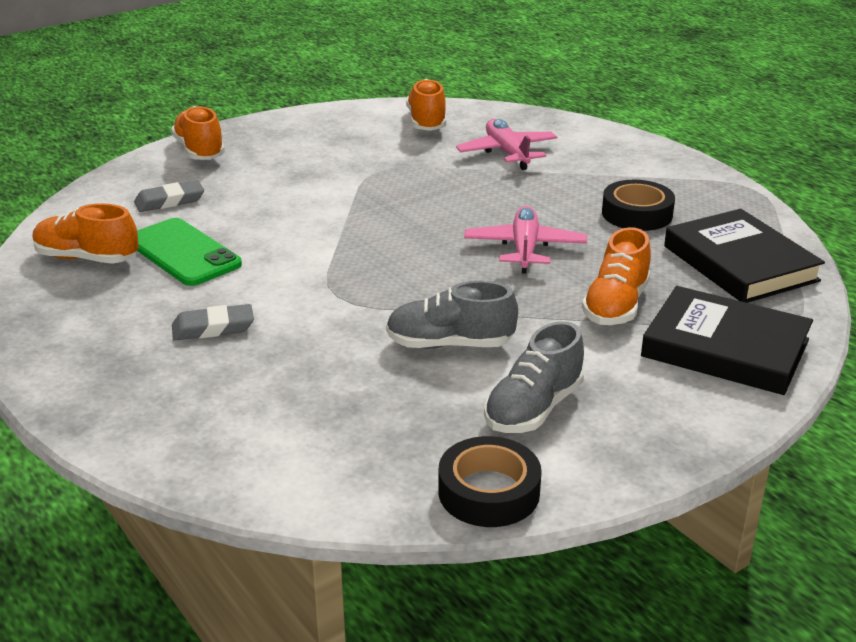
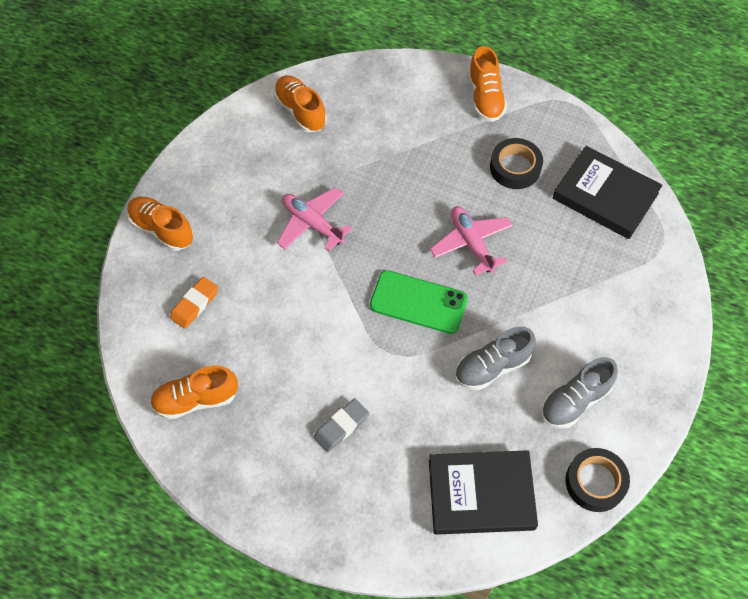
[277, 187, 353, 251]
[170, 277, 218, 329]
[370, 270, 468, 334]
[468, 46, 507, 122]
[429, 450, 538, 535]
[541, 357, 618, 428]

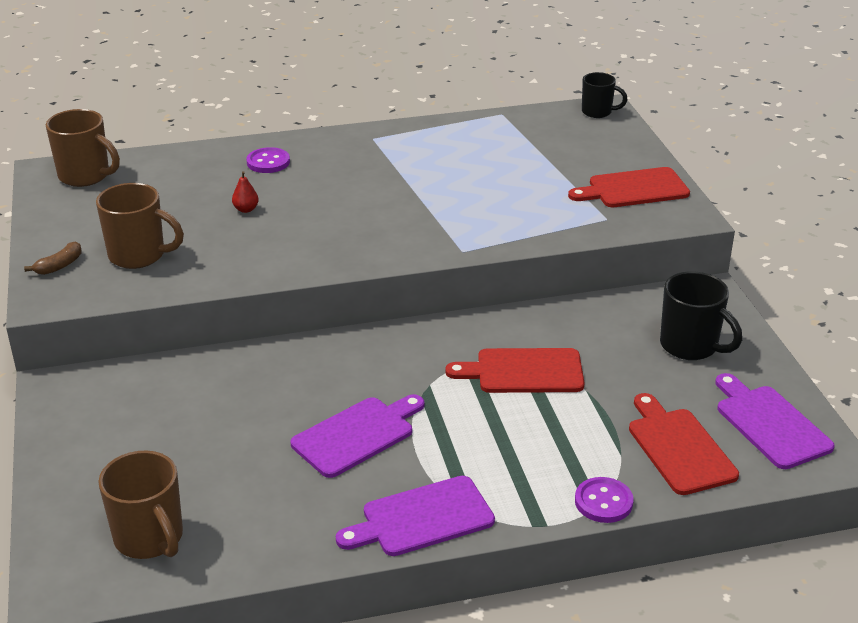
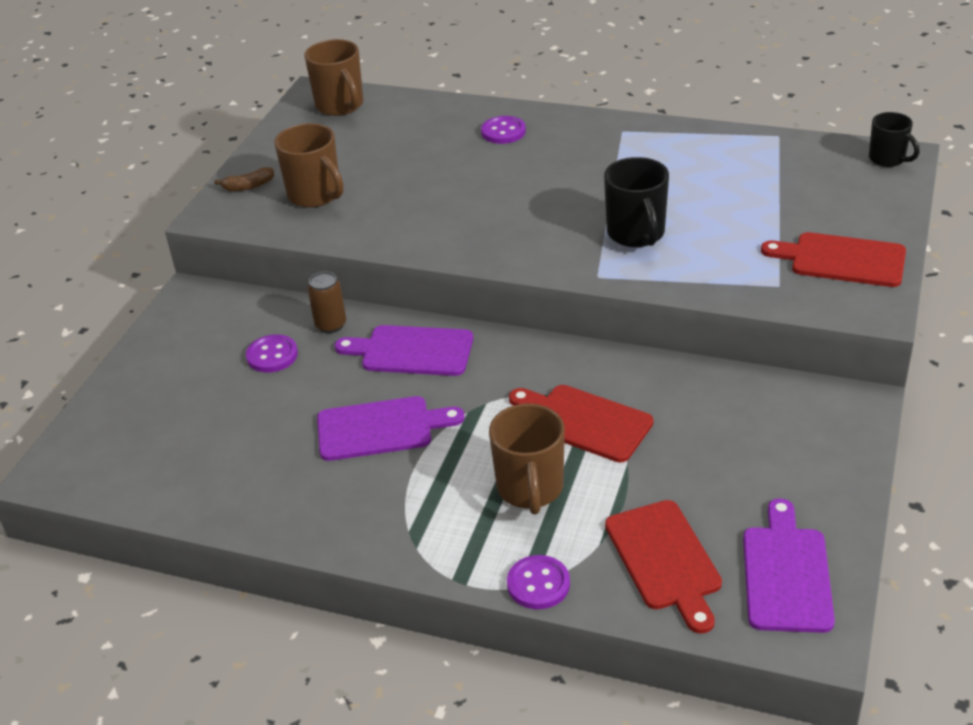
[232, 171, 259, 213] (first image)
[604, 157, 669, 247]
[605, 500, 722, 634]
[489, 403, 565, 515]
[335, 325, 473, 376]
[308, 272, 346, 333]
[246, 334, 298, 372]

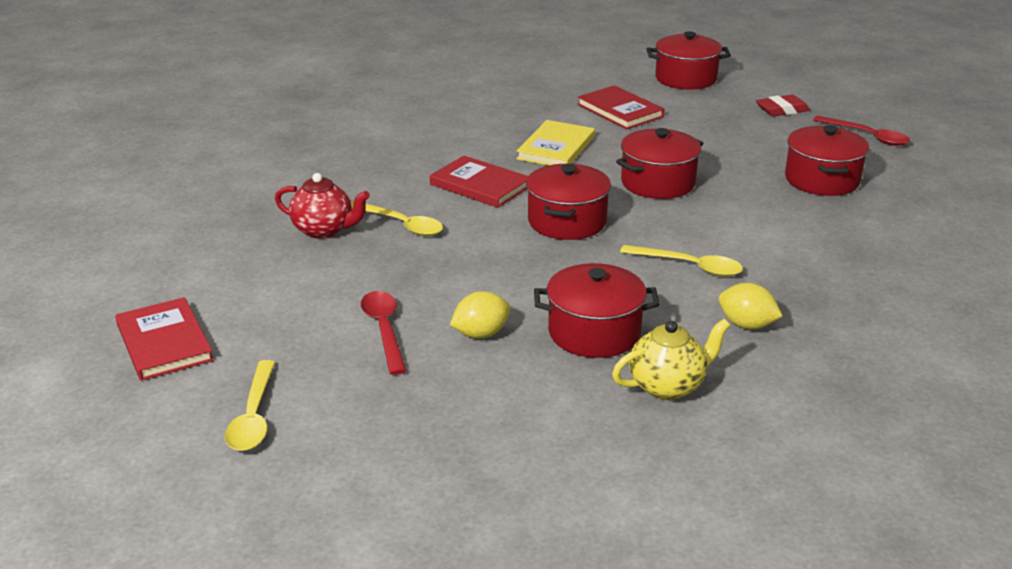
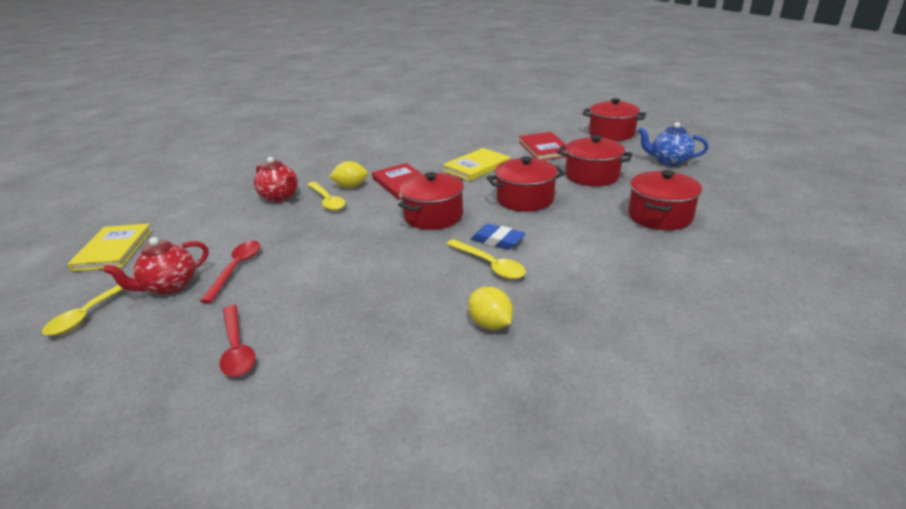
[638, 122, 709, 166]
[220, 305, 256, 377]
[557, 135, 633, 186]
[329, 161, 368, 188]
[68, 224, 152, 272]
[612, 319, 730, 400] (first image)
[471, 224, 526, 250]
[103, 237, 209, 295]

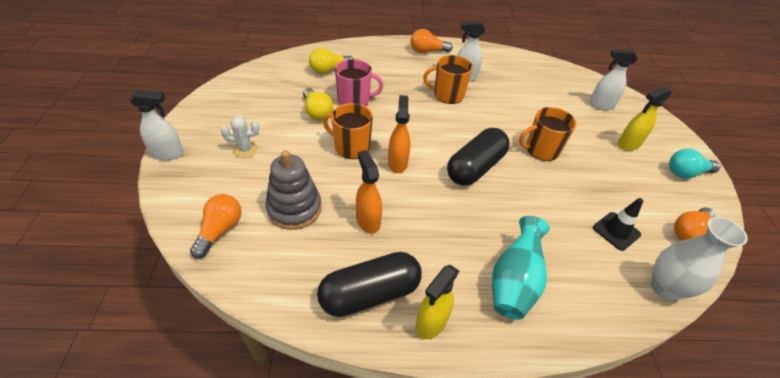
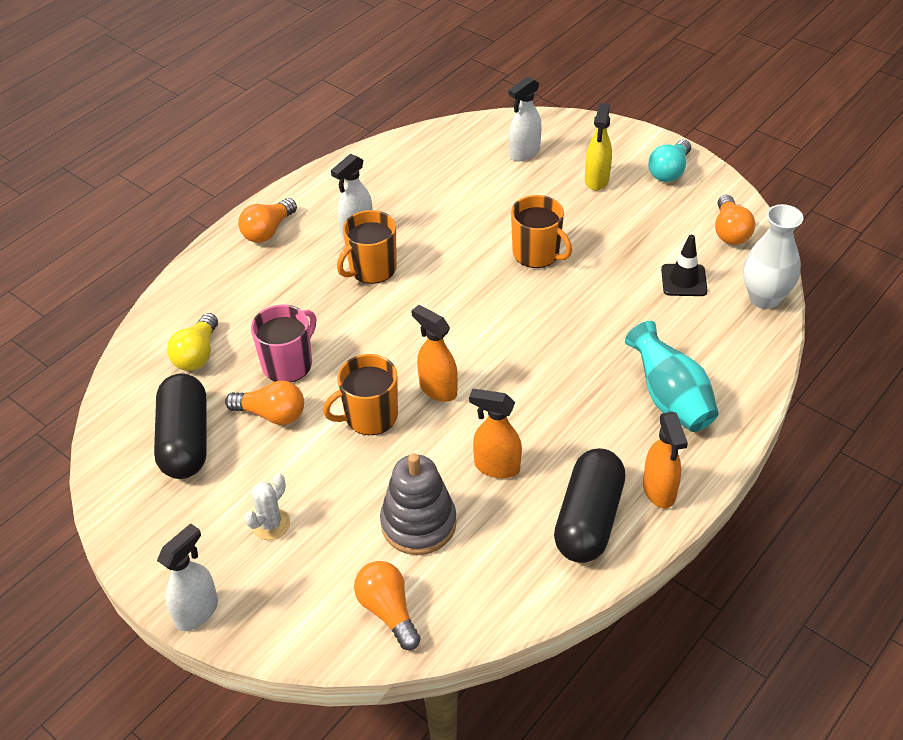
[225, 381, 304, 425]
[511, 195, 572, 268]
[154, 373, 207, 479]
[643, 412, 688, 508]

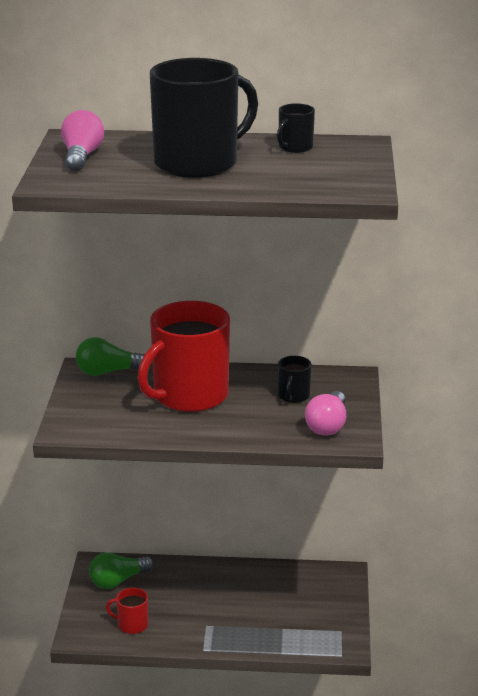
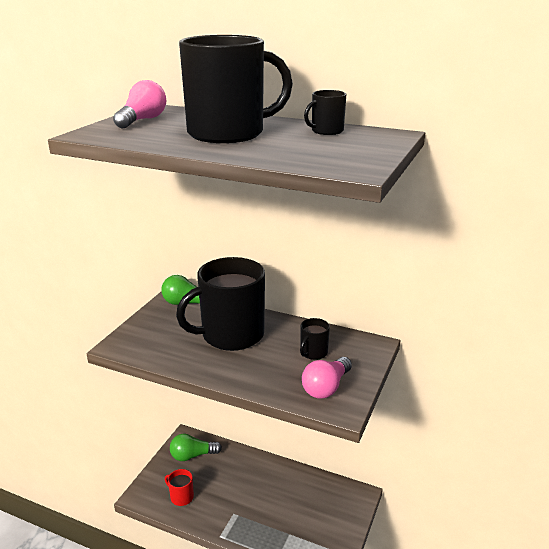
[176, 257, 265, 351]

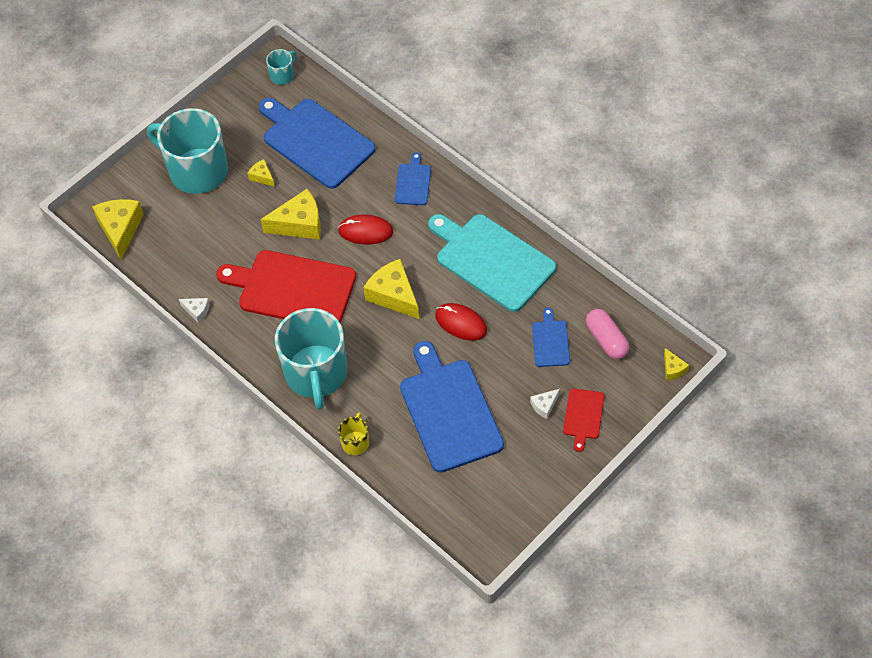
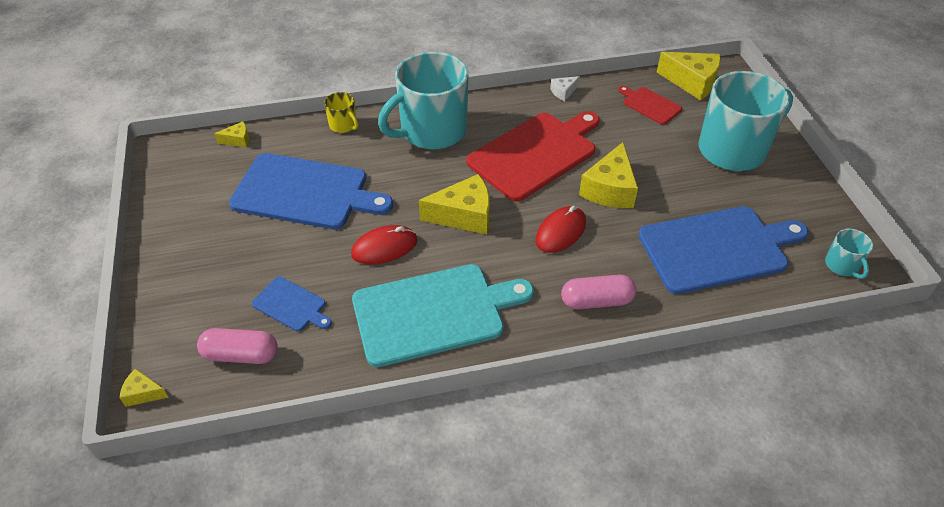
[561, 275, 637, 310]
[214, 121, 249, 148]
[378, 52, 468, 149]
[530, 389, 560, 419] (first image)
[618, 86, 682, 125]

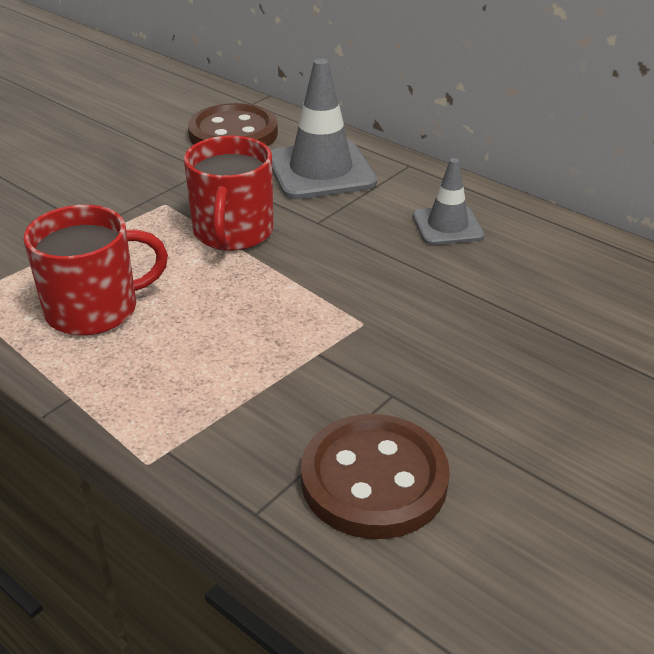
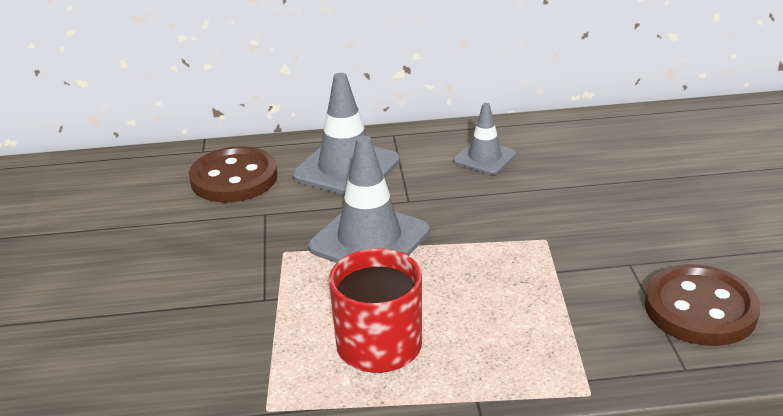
[308, 136, 430, 263]

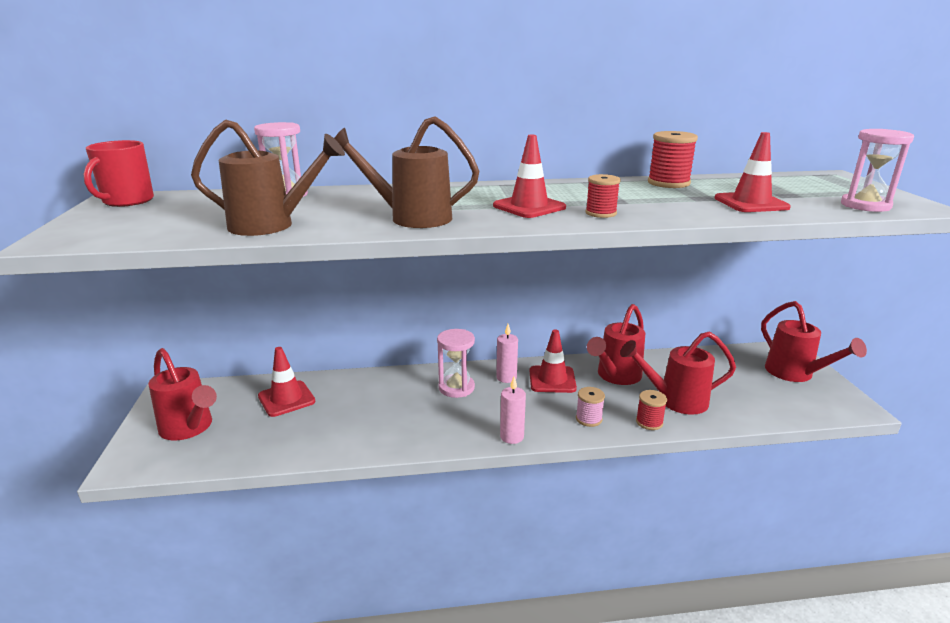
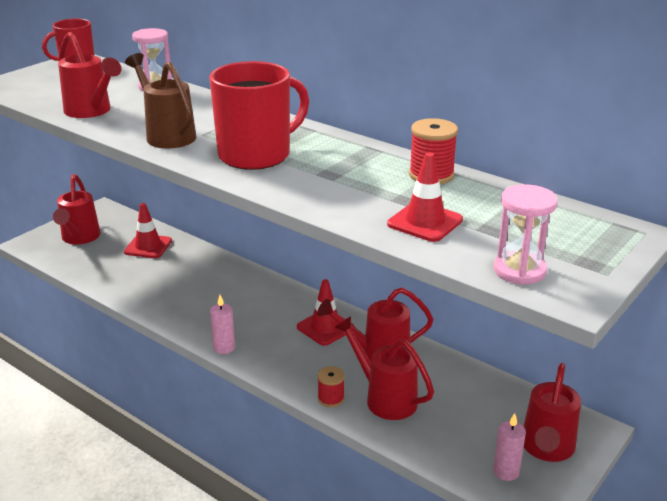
[58, 32, 122, 118]
[209, 61, 309, 170]
[586, 174, 621, 218] (first image)
[493, 413, 526, 481]
[437, 329, 475, 398] (first image)
[576, 387, 605, 427] (first image)

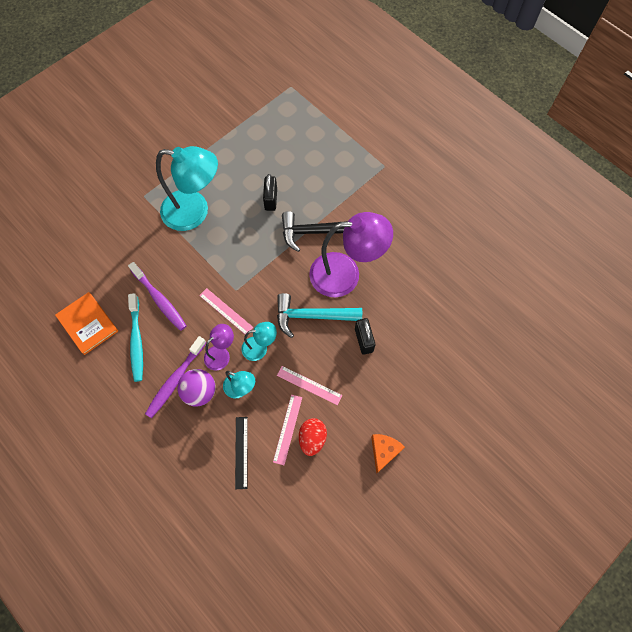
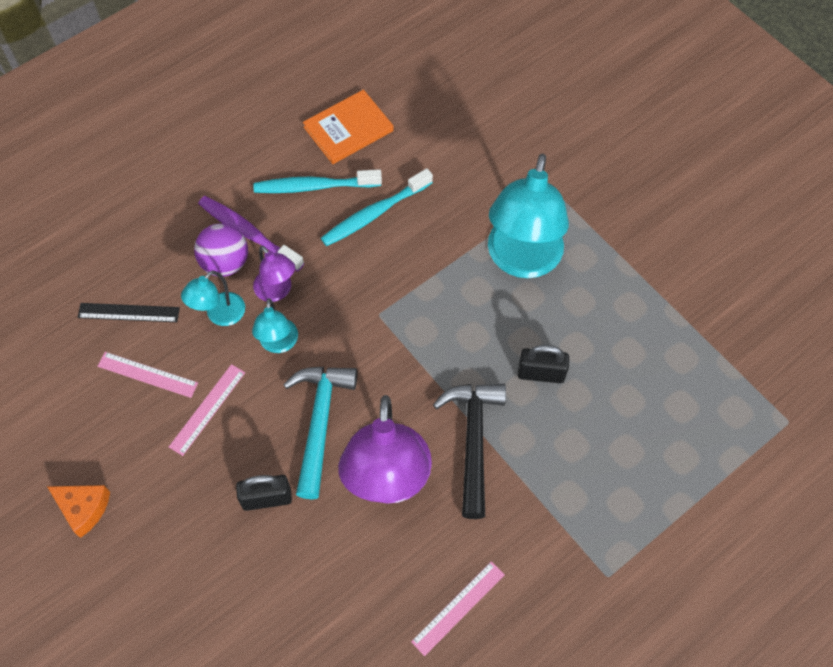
[321, 168, 433, 246]
[411, 561, 505, 656]
[299, 418, 327, 456] (first image)

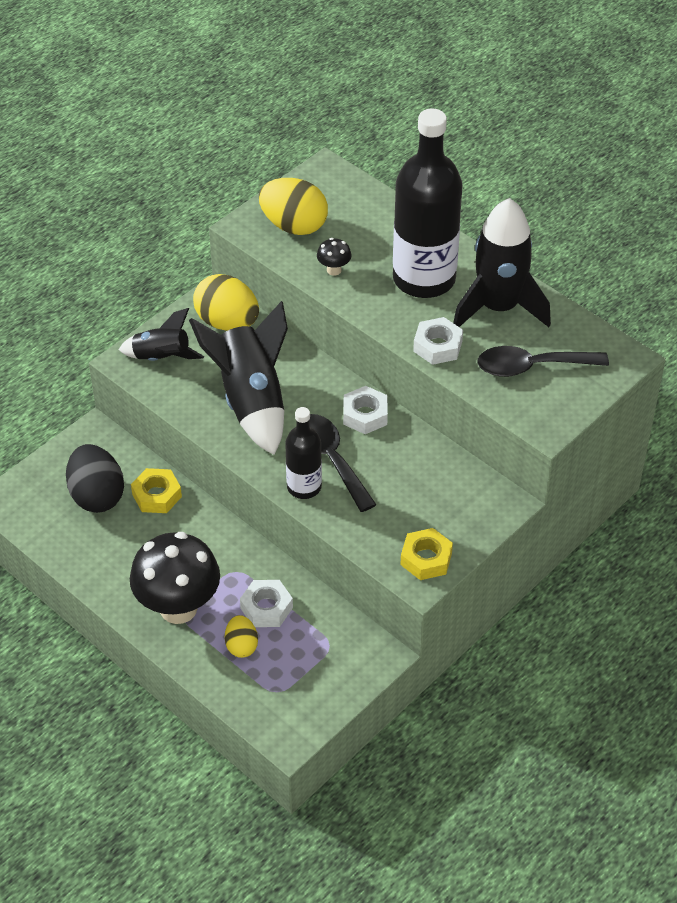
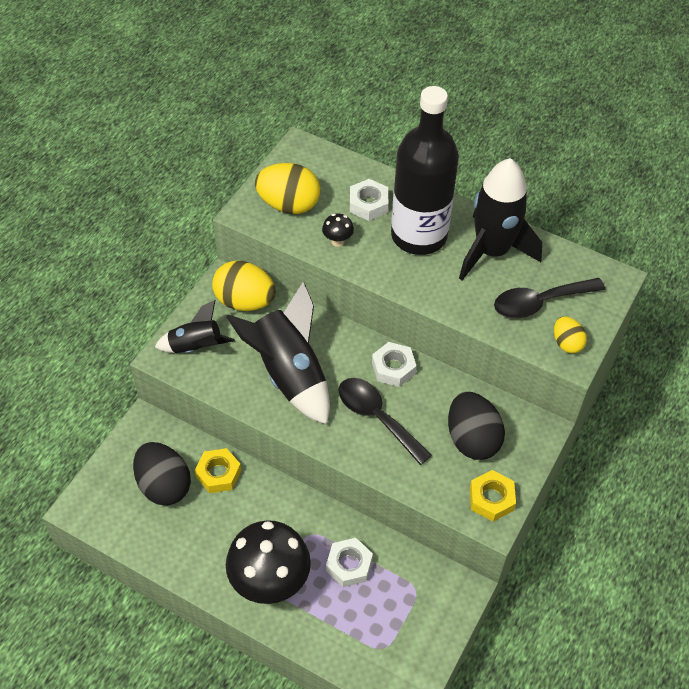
[350, 179, 388, 221]
[285, 407, 322, 499] (first image)
[554, 316, 587, 354]
[448, 392, 505, 460]

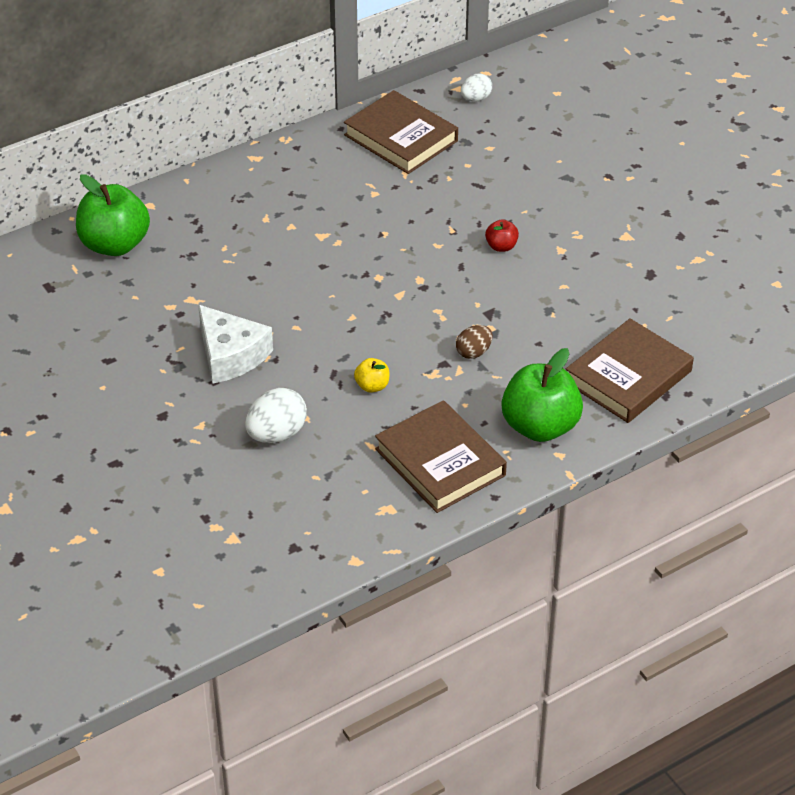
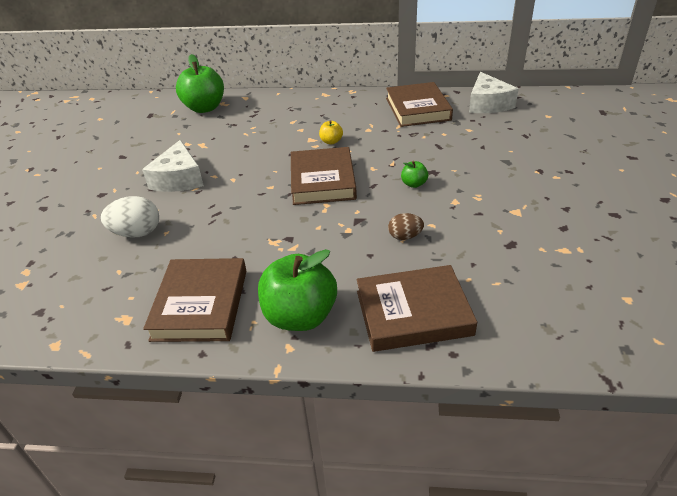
[469, 72, 518, 113]
[401, 161, 428, 188]
[388, 213, 424, 240]
[319, 120, 343, 144]
[291, 147, 357, 205]

